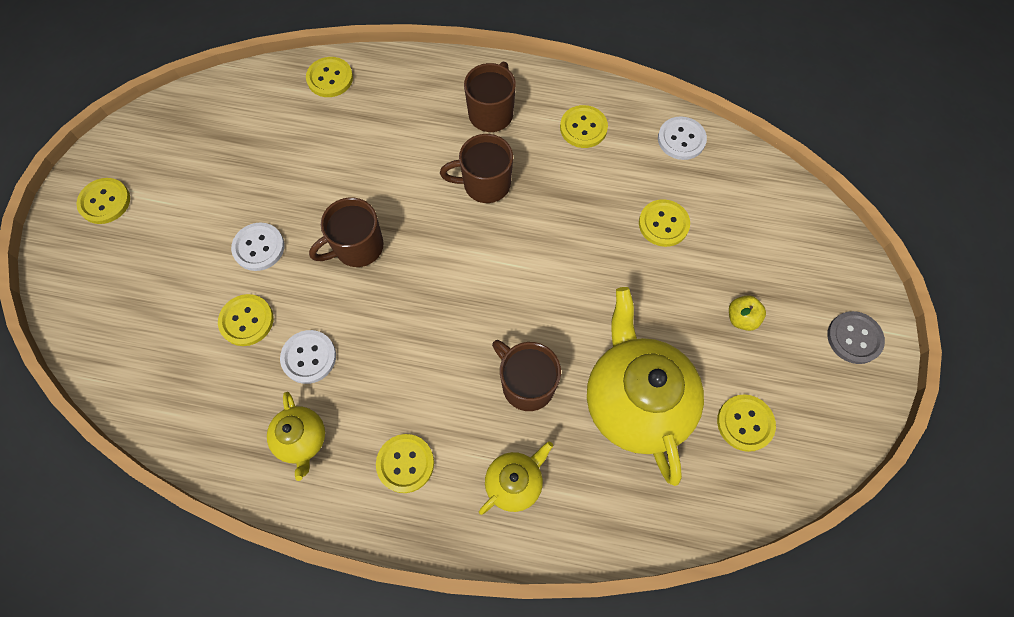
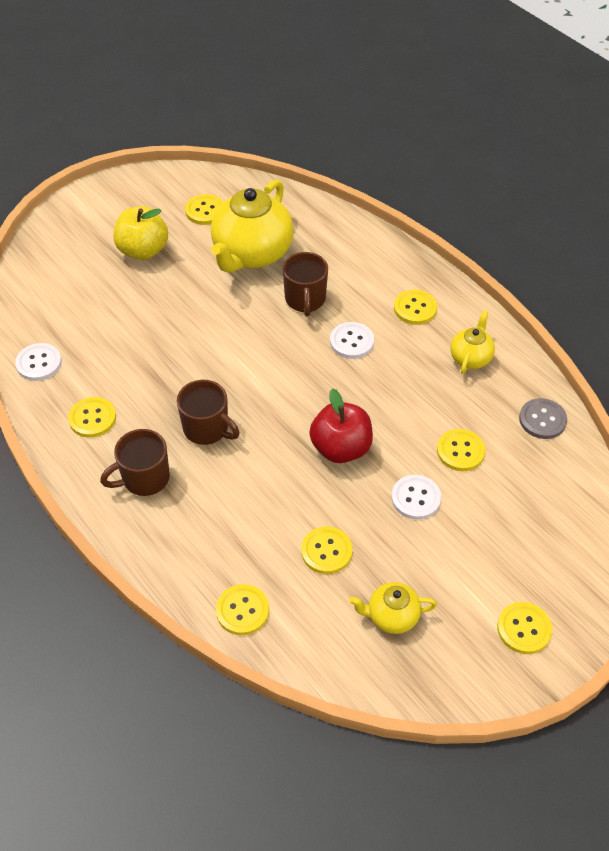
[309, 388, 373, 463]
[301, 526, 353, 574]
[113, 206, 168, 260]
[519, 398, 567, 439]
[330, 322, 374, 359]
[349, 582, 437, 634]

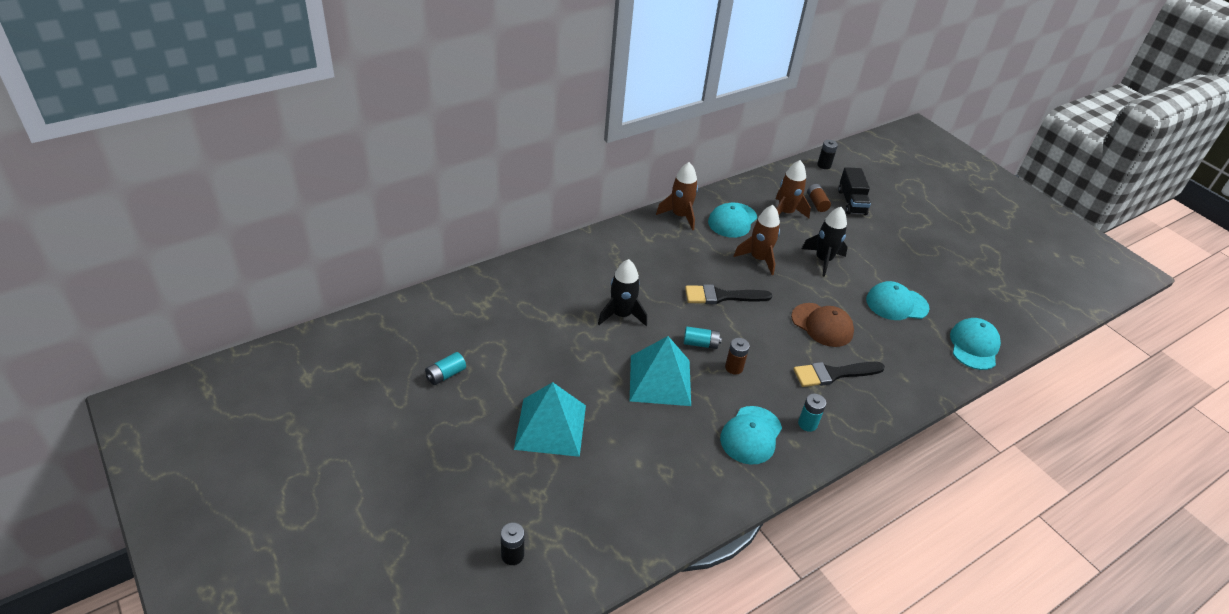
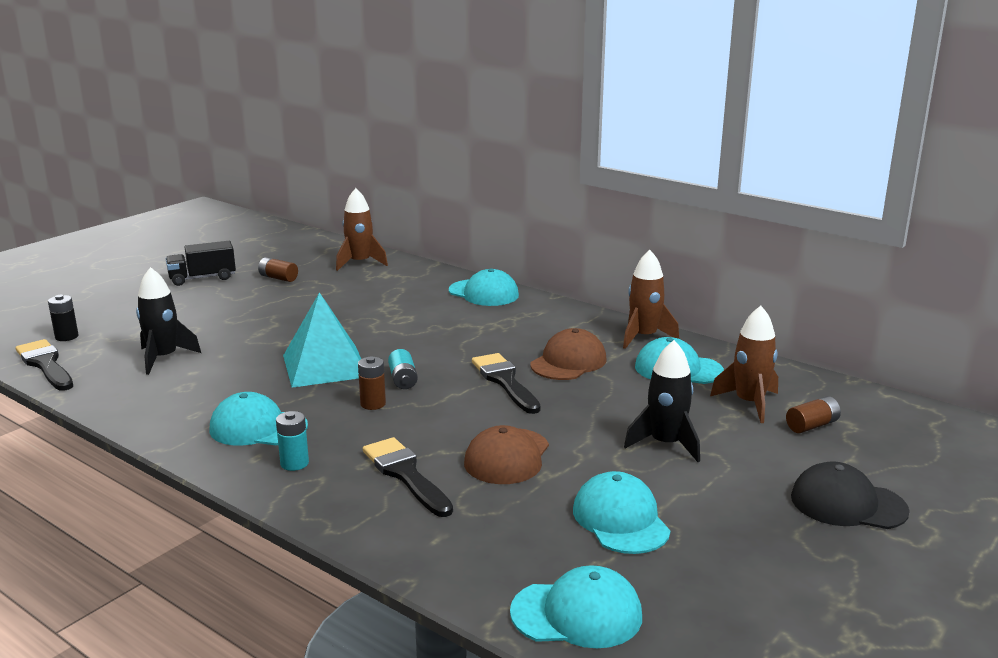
[817, 140, 838, 169] (first image)
[166, 241, 236, 286]
[336, 188, 388, 271]
[136, 267, 201, 375]
[258, 257, 298, 282]
[514, 382, 586, 457] (first image)
[449, 268, 519, 306]
[531, 328, 607, 380]
[16, 339, 73, 391]
[791, 461, 910, 529]

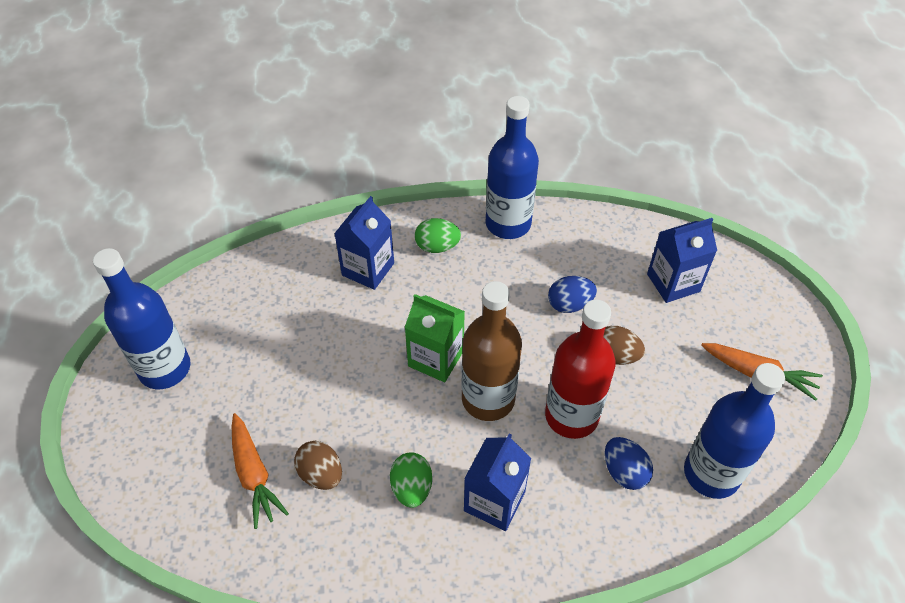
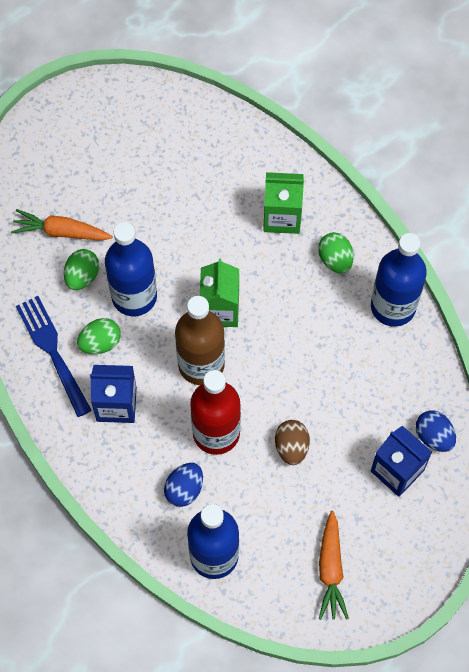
[263, 172, 304, 234]
[105, 222, 157, 316]
[416, 411, 456, 452]
[11, 209, 113, 241]
[64, 249, 99, 290]
[16, 296, 92, 417]

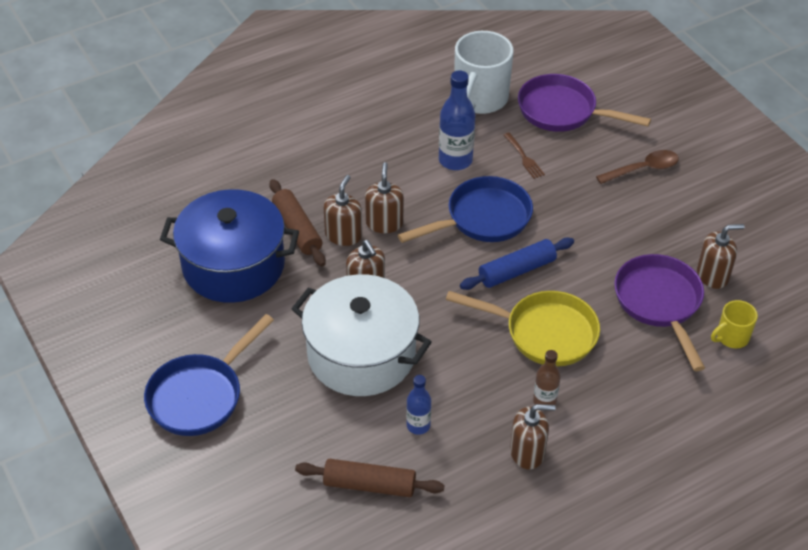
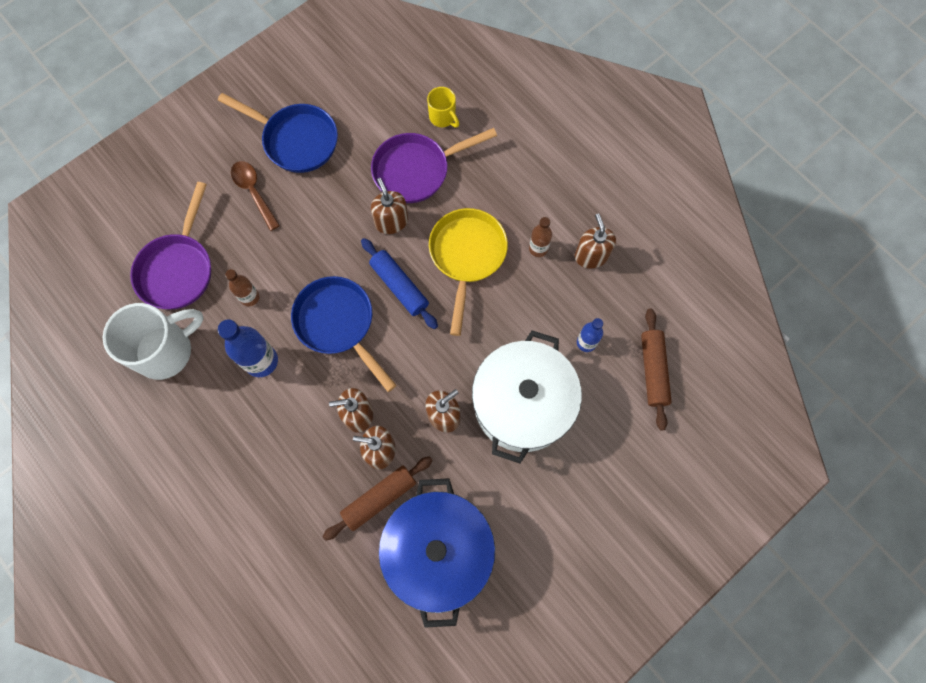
[103, 303, 204, 380]
[225, 269, 259, 306]
[371, 178, 408, 234]
[218, 93, 338, 173]

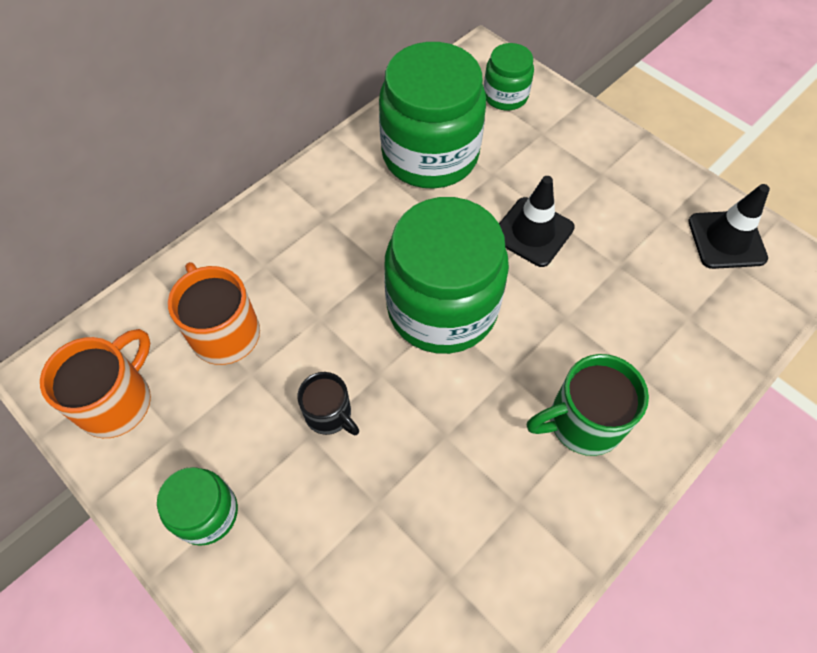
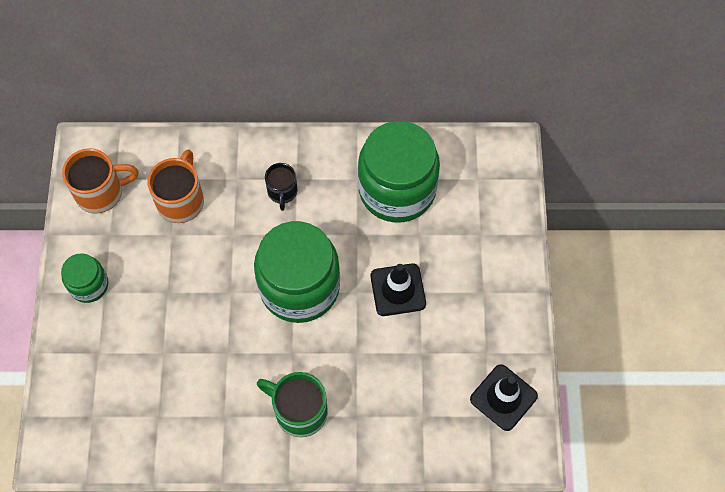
[484, 43, 534, 111] (first image)
[265, 163, 297, 211]

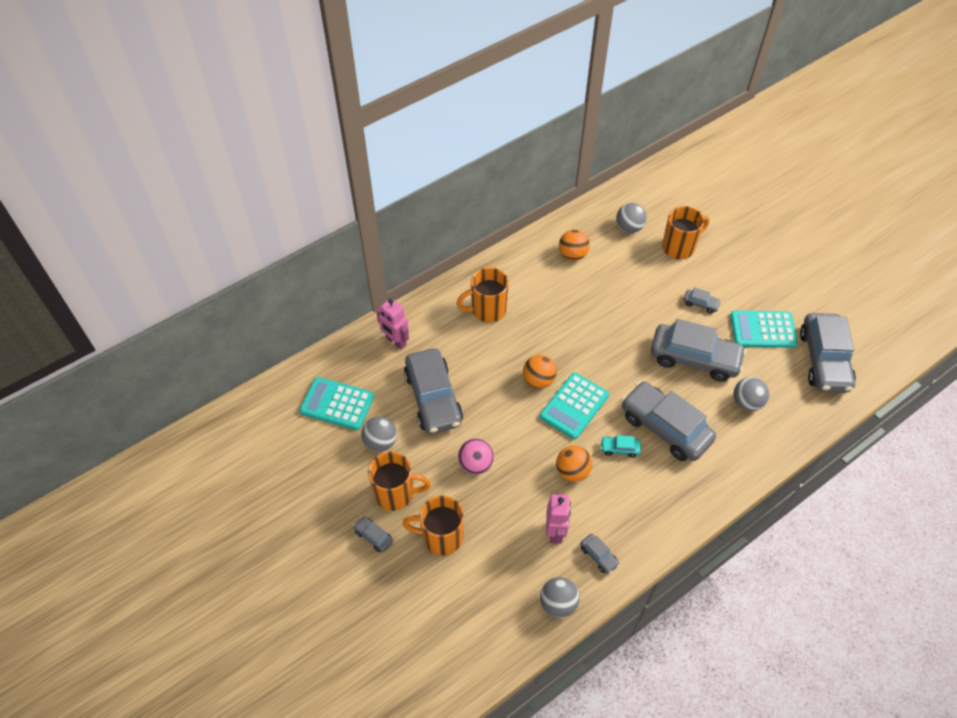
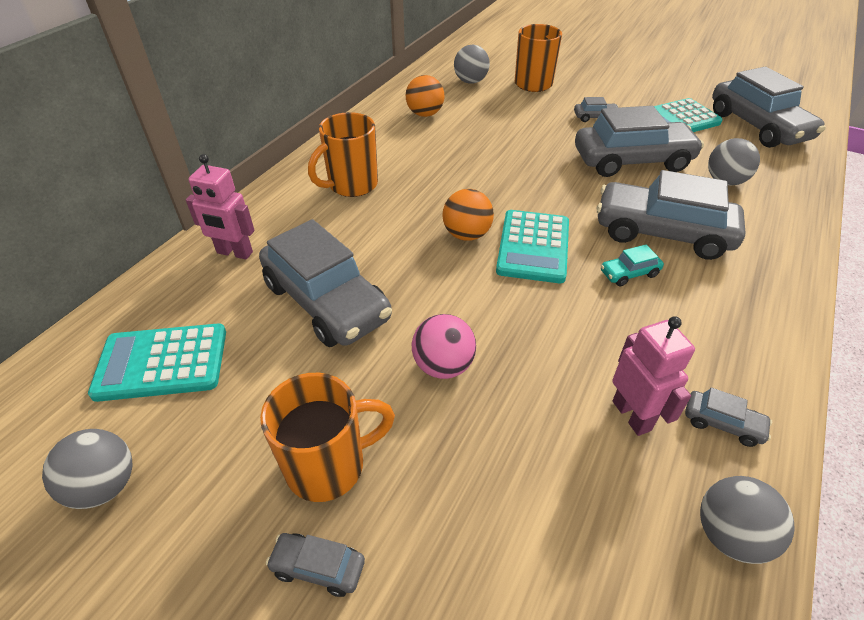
[42, 429, 133, 509]
[556, 445, 592, 482] (first image)
[402, 496, 464, 555] (first image)

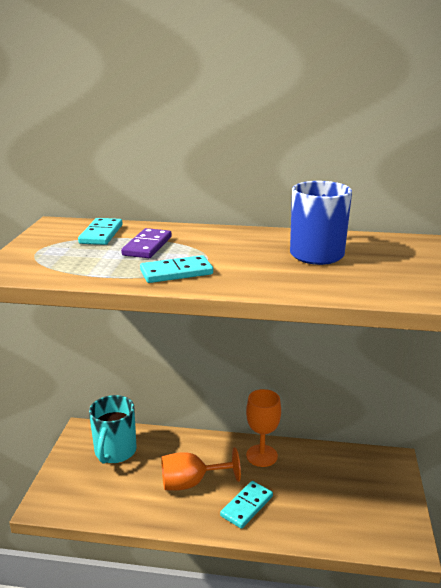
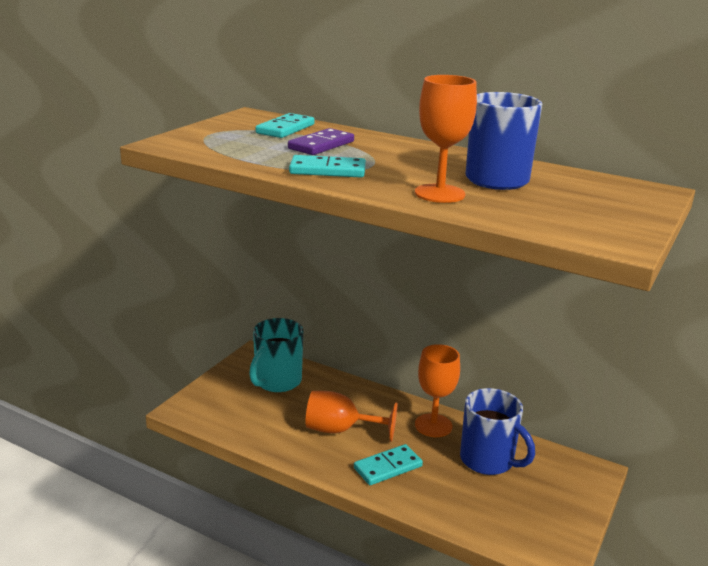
[415, 75, 477, 203]
[460, 388, 535, 475]

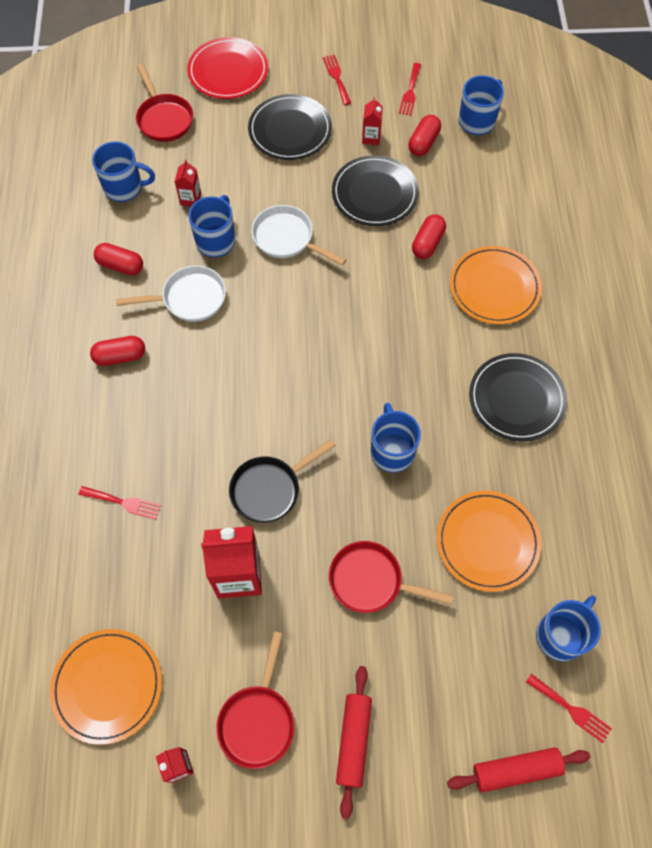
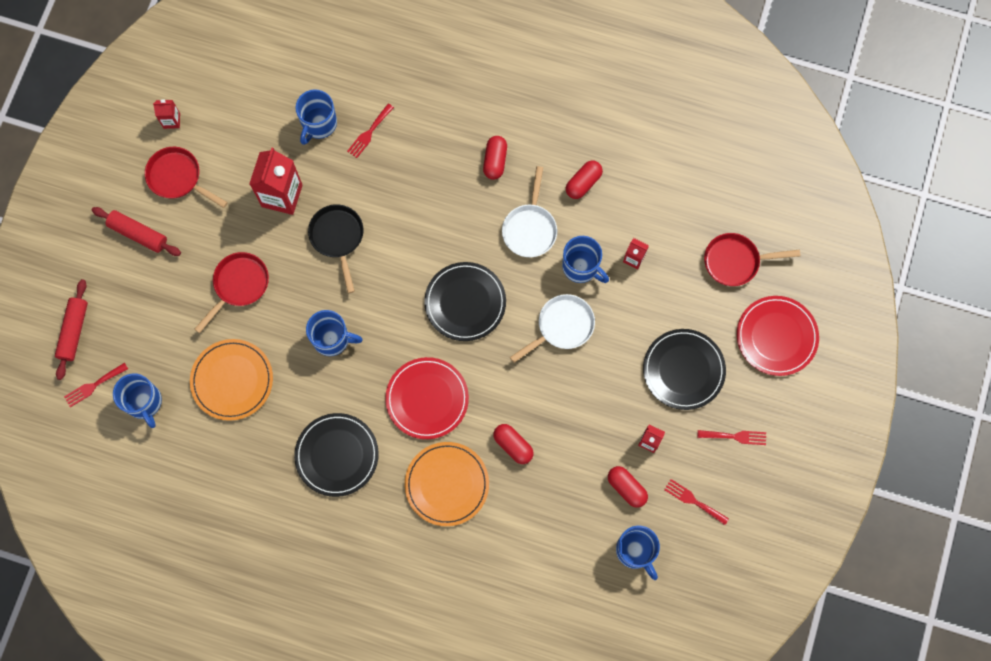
[295, 89, 337, 145]
[424, 262, 506, 341]
[50, 629, 162, 745] (first image)
[385, 357, 469, 439]

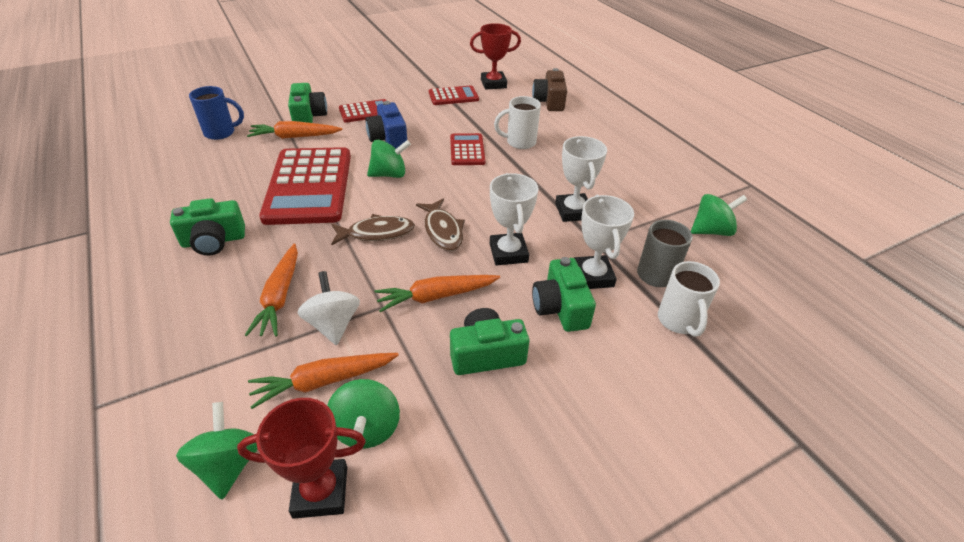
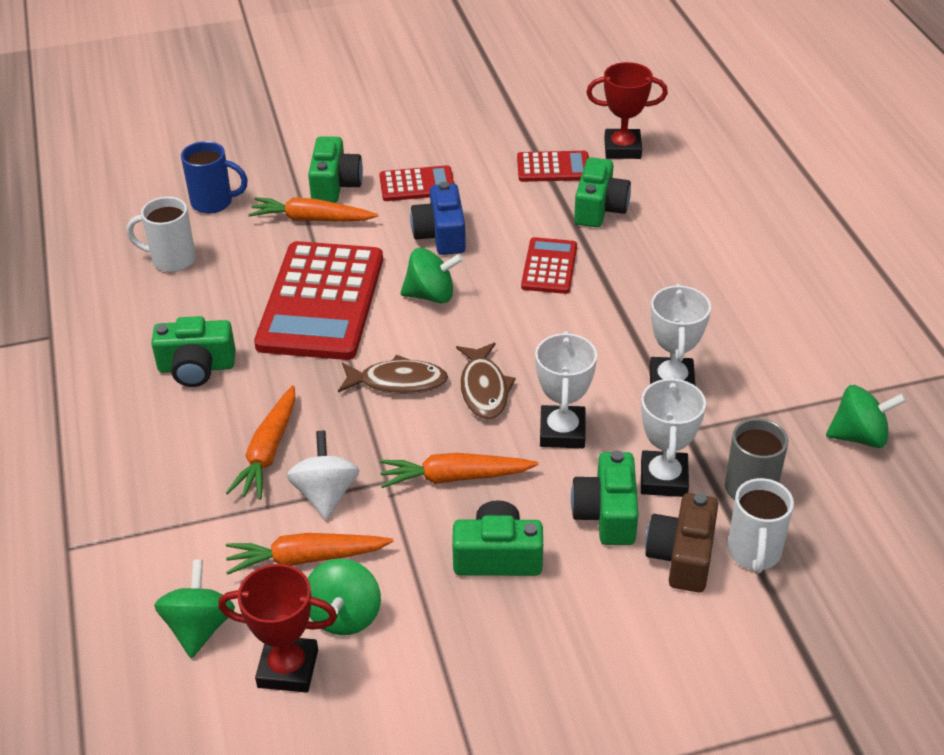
[645, 493, 718, 592]
[127, 197, 196, 272]
[574, 157, 631, 227]

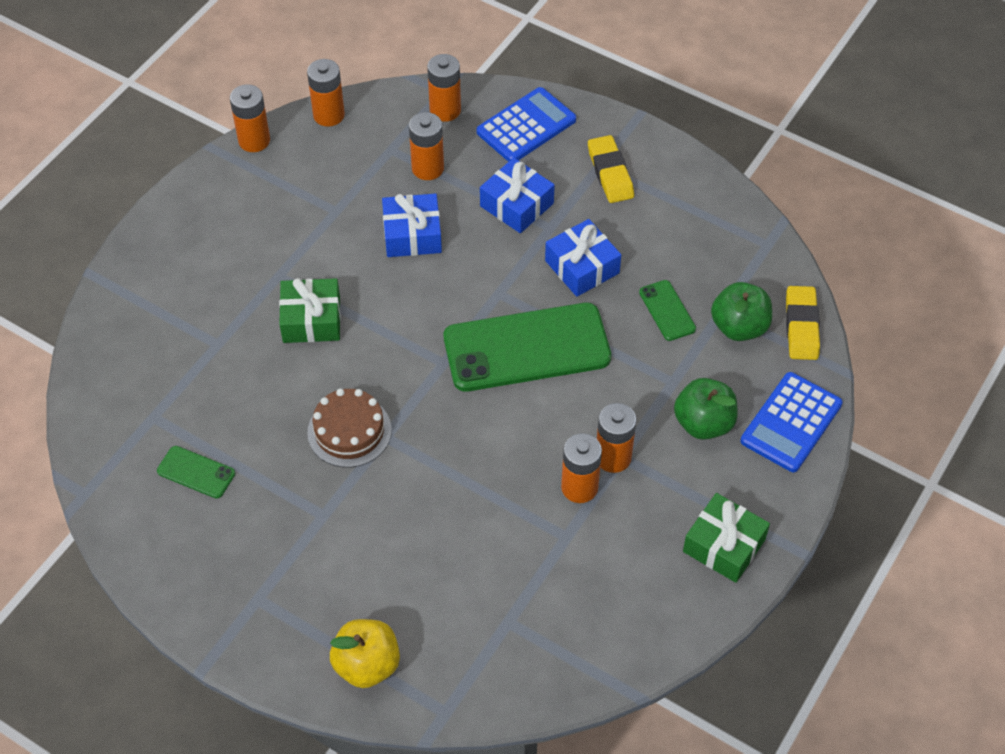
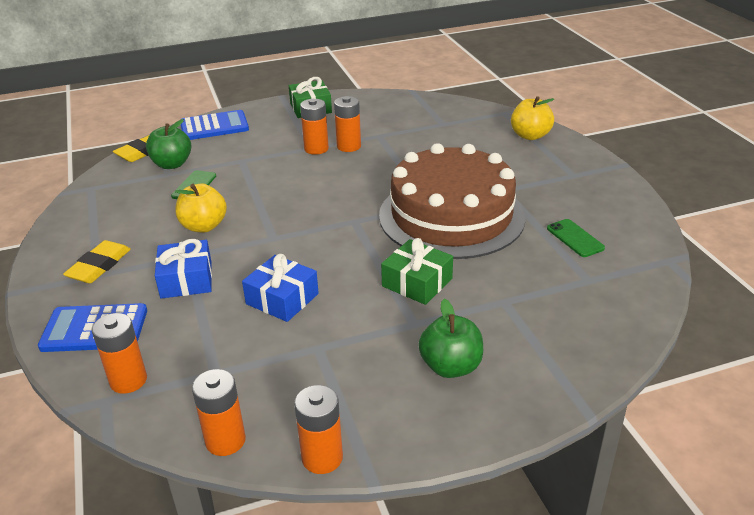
[409, 112, 444, 180] (first image)
[175, 183, 227, 232]
[444, 303, 611, 392] (first image)
[418, 299, 483, 378]
[379, 143, 526, 259]

